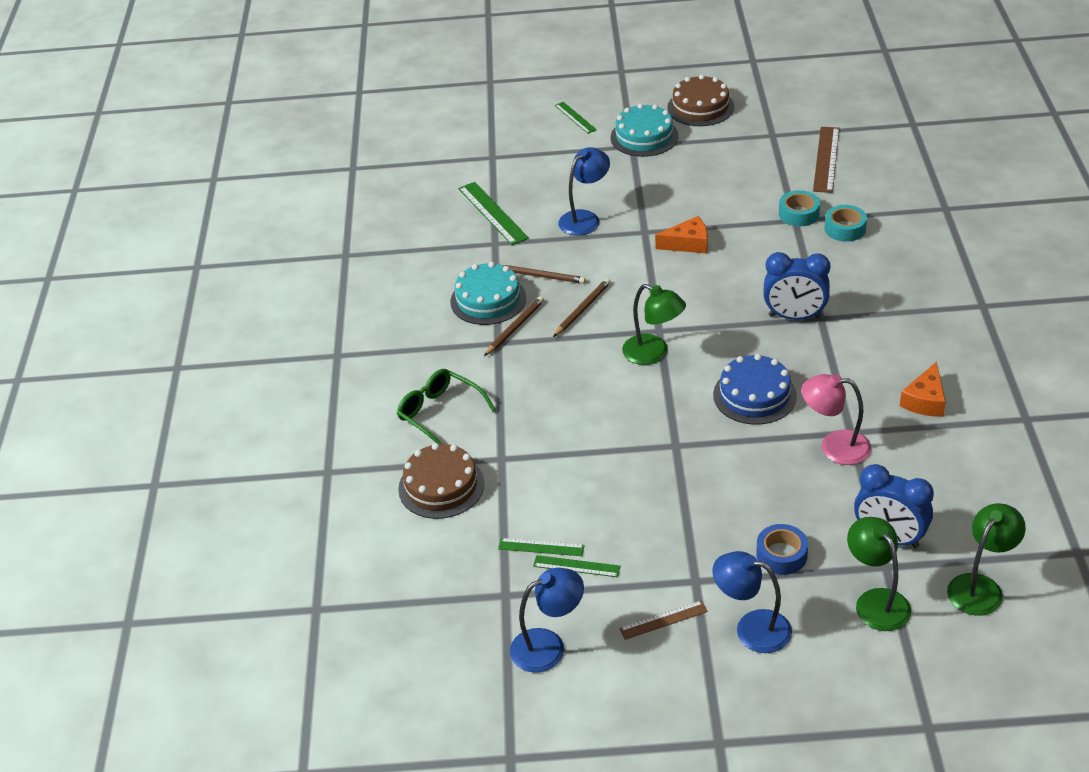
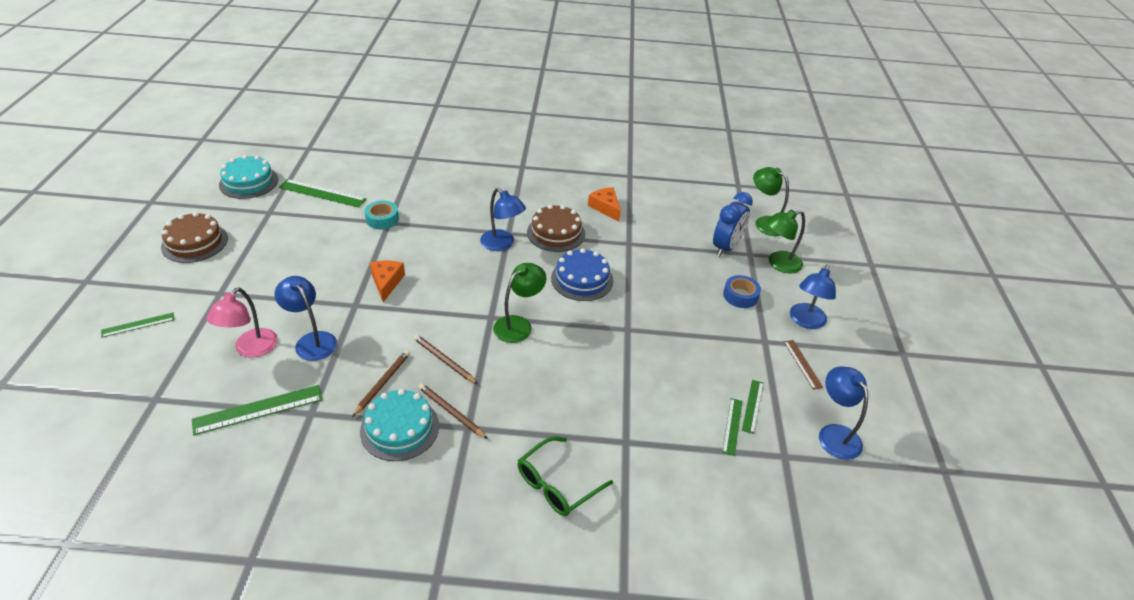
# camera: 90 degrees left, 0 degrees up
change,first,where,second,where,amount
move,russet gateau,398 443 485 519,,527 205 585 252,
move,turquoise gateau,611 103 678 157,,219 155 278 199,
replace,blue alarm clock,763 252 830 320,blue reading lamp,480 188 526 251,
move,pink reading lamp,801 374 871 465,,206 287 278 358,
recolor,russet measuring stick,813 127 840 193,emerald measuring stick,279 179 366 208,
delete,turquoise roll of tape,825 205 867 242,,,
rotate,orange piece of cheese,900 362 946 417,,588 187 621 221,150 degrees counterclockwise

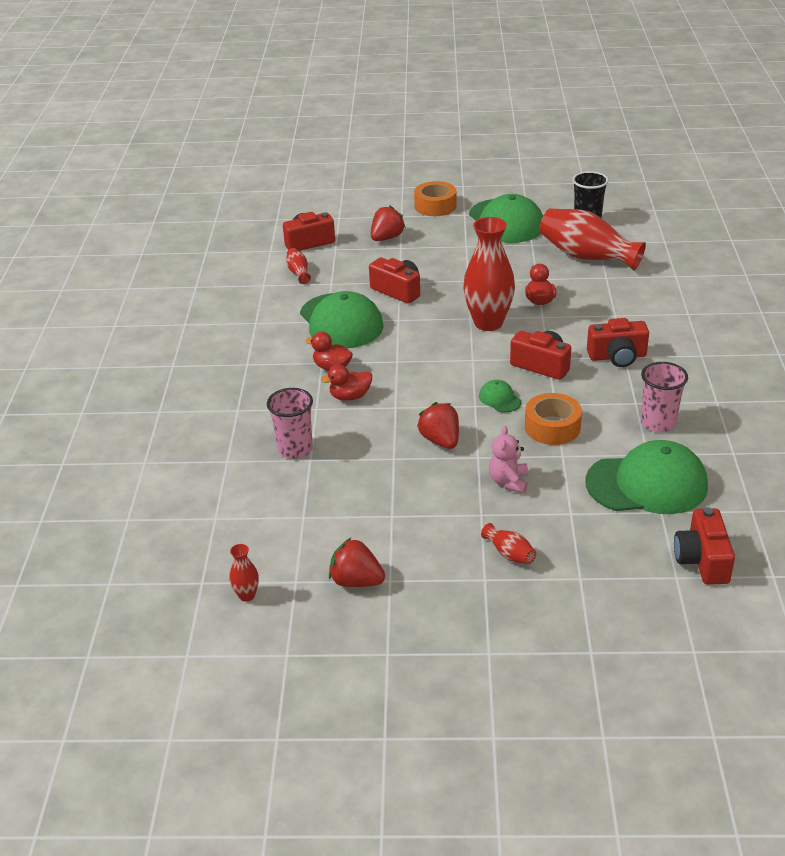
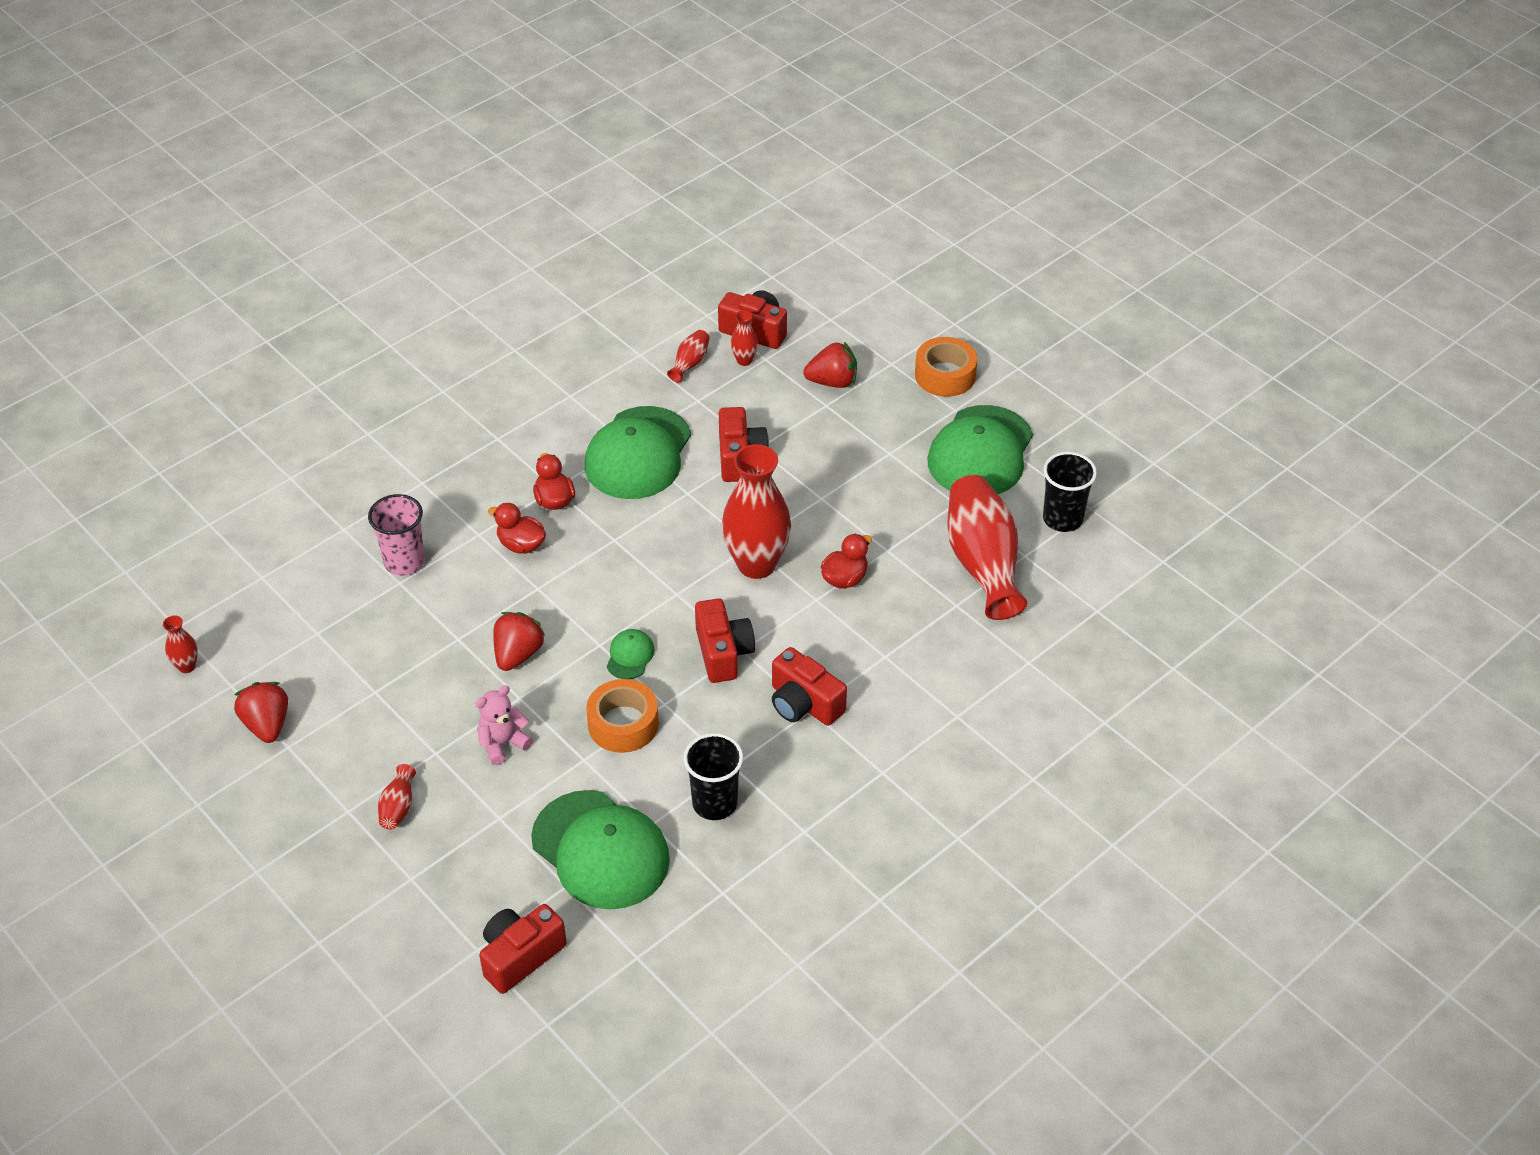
# camera: 45 degrees right, 10 degrees up
change,first,where,second,where,amount
recolor,pink tumbler,641 362 688 432,jet-black tumbler,683 733 743 820,
insert,,,scarlet tall vase,731 310 758 366,

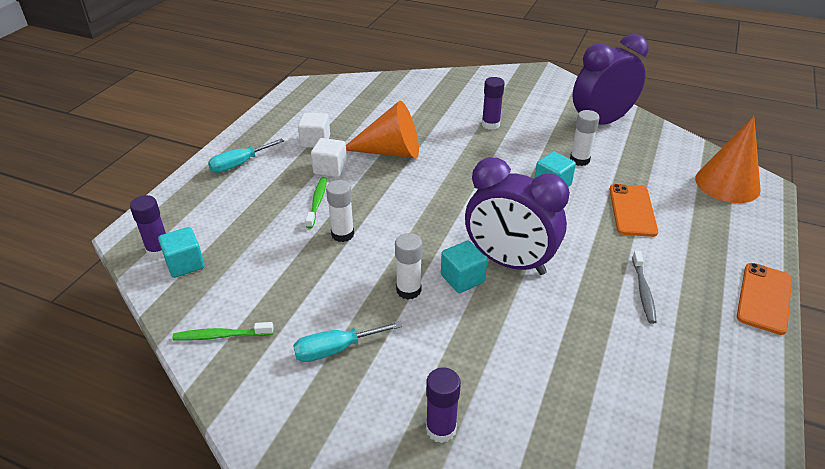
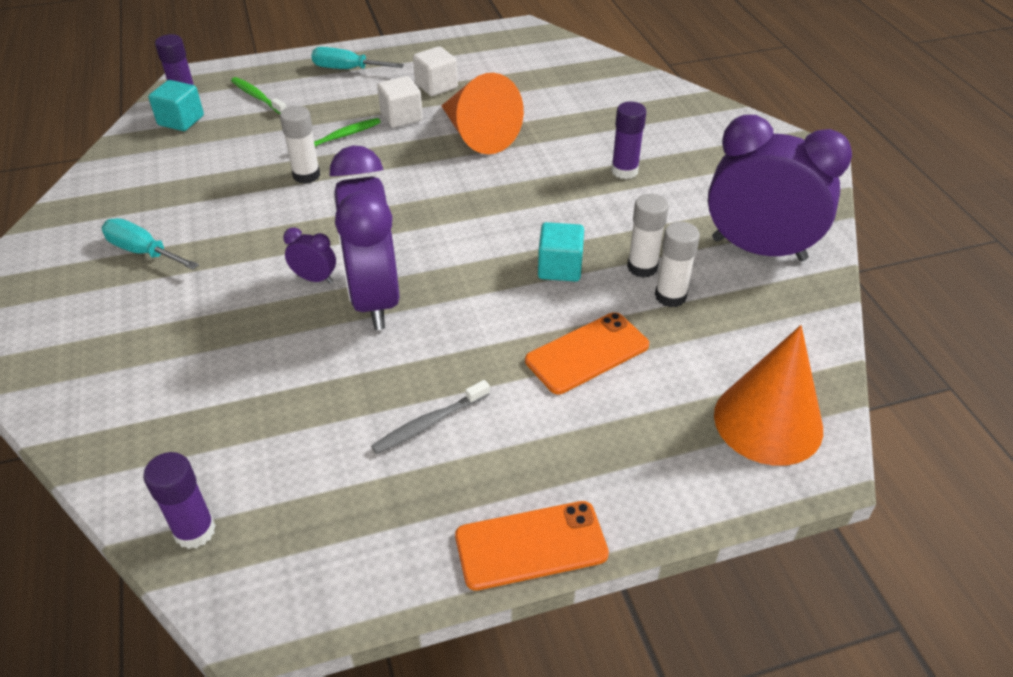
# camera: 50 degrees right, 5 degrees up
change,first,where,second,where,amount
move,emerald dental brush,172 322 274 341,,231 77 286 114,
move,pure white glue,395 233 422 299,,655 222 700 307,
move,royal purple glue,426 368 461 443,,143 452 216 549,
replace,turquoise solid cube,441 241 487 293,royal purple alarm clock,283 227 336 283,

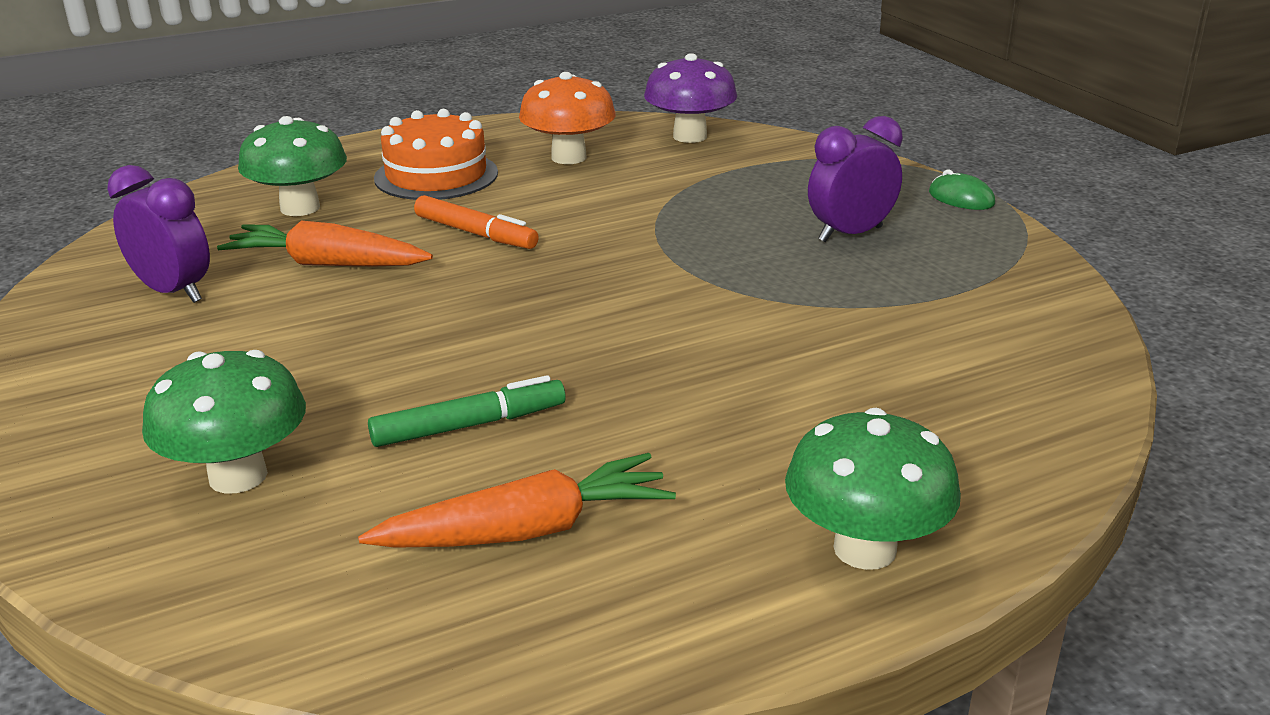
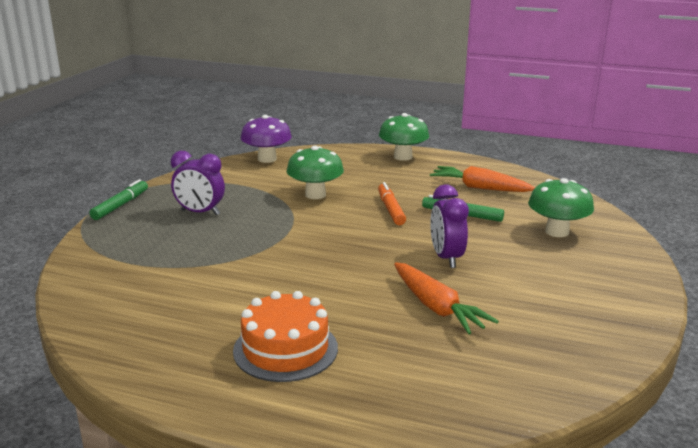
# camera: 135 degrees left, 5 degrees down
change,first,where,second,where,amount
move,royal purple alarm clock,107 165 210 303,,430 184 469 268,
move,emerald mushroom,238 116 347 216,,287 146 344 199,
move,orange felt pen,414 195 539 249,,378 182 406 225,
delete,orange mushroom,519 72 616 164,,,
move,royal purple mushroom,644 53 737 143,,241 115 292 163,
replace,emerald mouse,929 170 995 210,emerald felt pen,90 179 148 220,

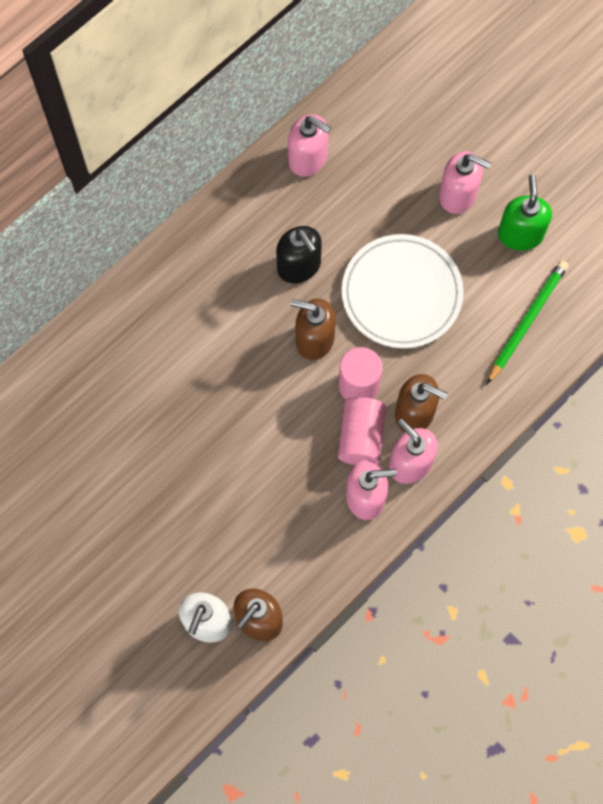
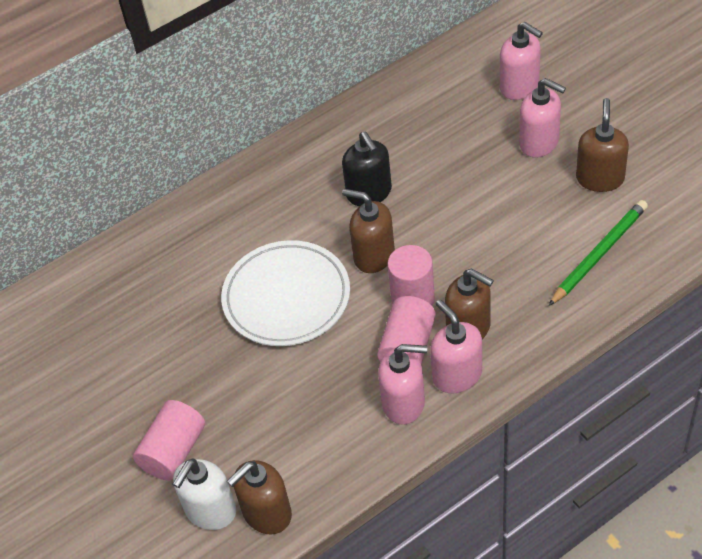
# camera: 15 degrees right, 20 degrees down
change,first,where,second,where,amount
move,pink soap dispenser,288 114 331 177,,500 22 543 100,
move,pure white dinner plate,342 234 464 348,,221 240 350 346,
recolor,emerald soap dispenser,498 174 552 251,russet soap dispenser,576 98 629 192,
insert,,,pink cylinder,133 400 205 481,

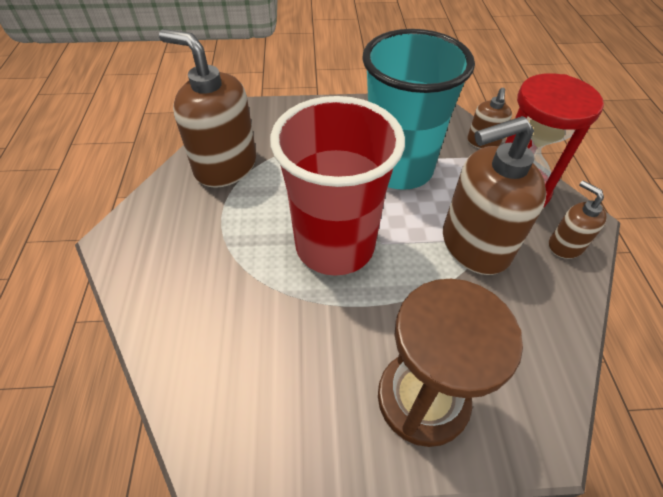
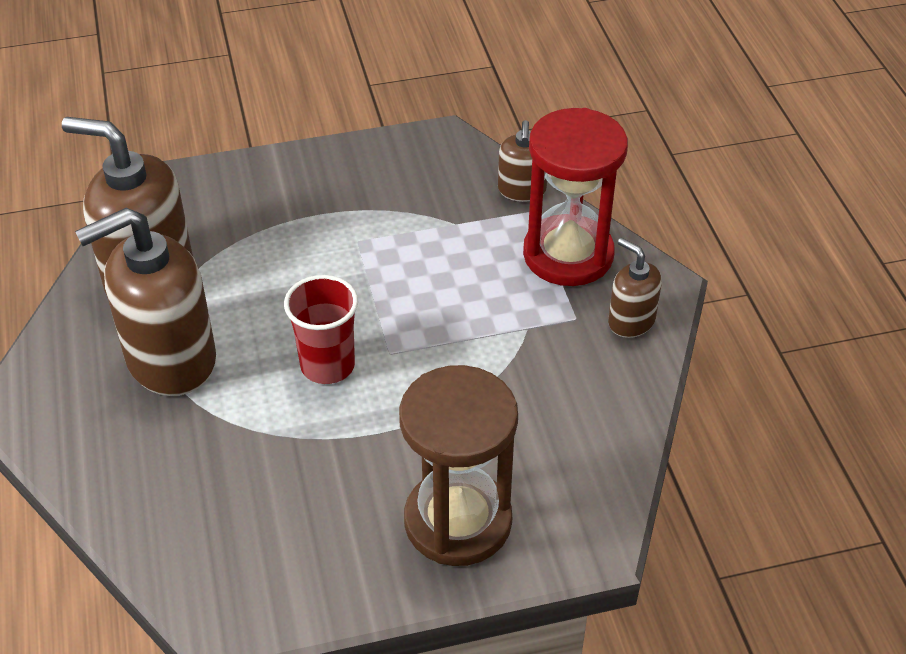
# camera: 10 degrees left, 5 degrees down
change,first,where,second,where,amount
resize,scarlet tumbler,270 96 405 276,,284 275 358 384,x0.51
delete,turquoise tumbler,362 29 475 190,,,
move,russet soap dispenser,443 116 547 275,,75 208 216 396,

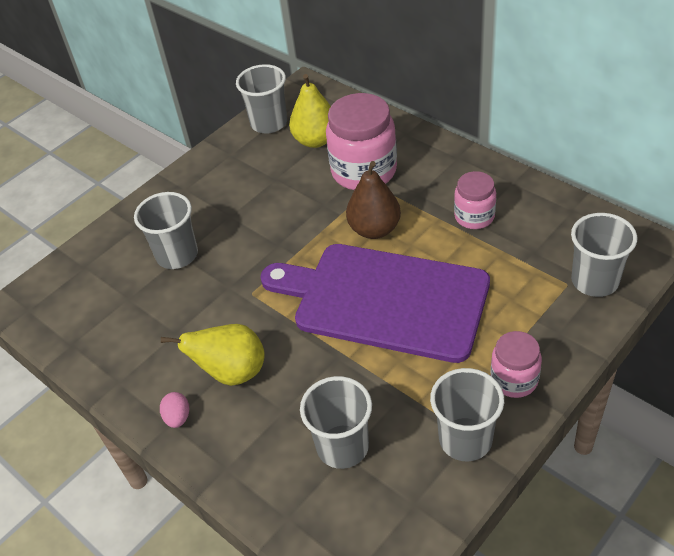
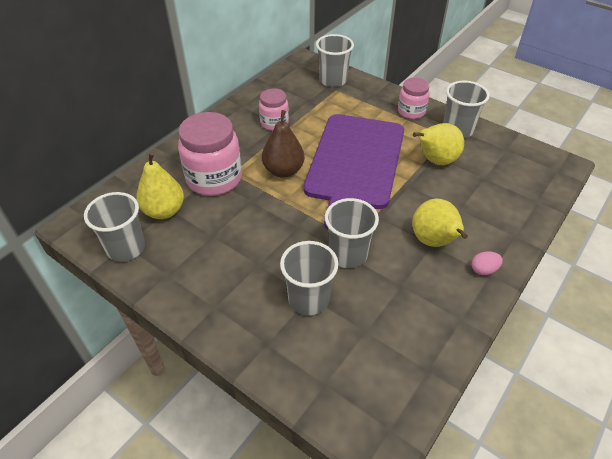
# camera: 100 degrees left, 0 degrees up
change,first,where,second,where,amount
move,grey tumbler,300 376 372 469,,325 198 379 268,
insert,,,yellow pear fruit,413 123 464 165,

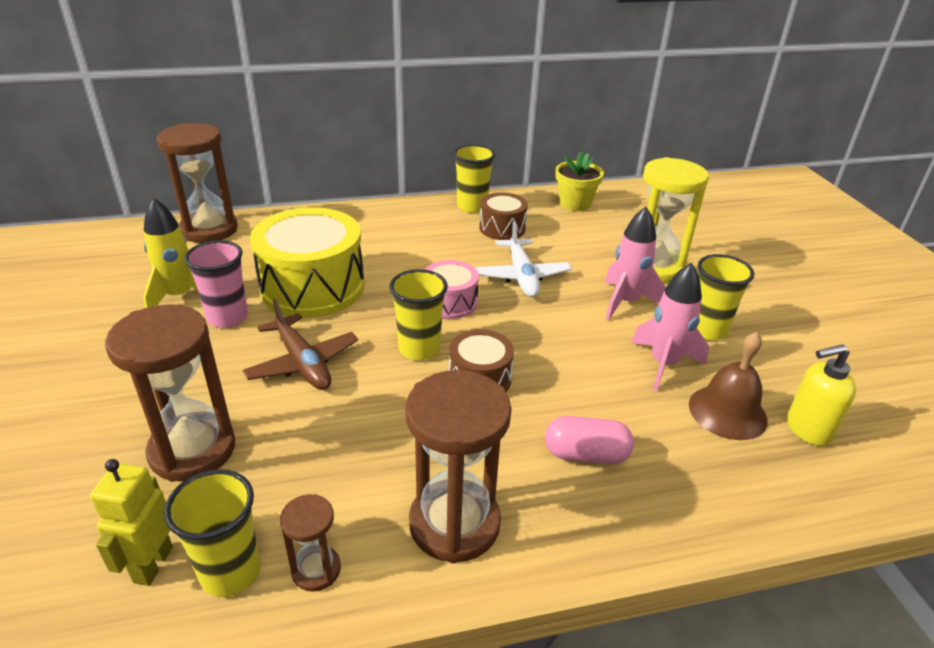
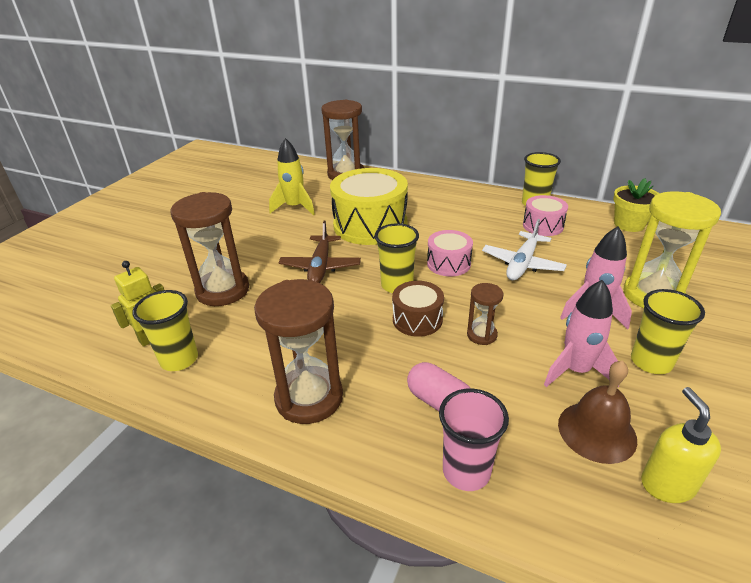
# camera: 40 degrees right, 0 degrees up
change,first,where,second,where,amount
move,pink tumbler,184 240 248 328,,439 389 509 491,
move,russet sandglass,280 494 341 592,,467 283 503 345,
recolor,russet drum,479 192 528 240,pink drum,523 195 568 236,
rotate,yellow soap dispenser,787 344 856 446,,641 387 721 503,60 degrees clockwise

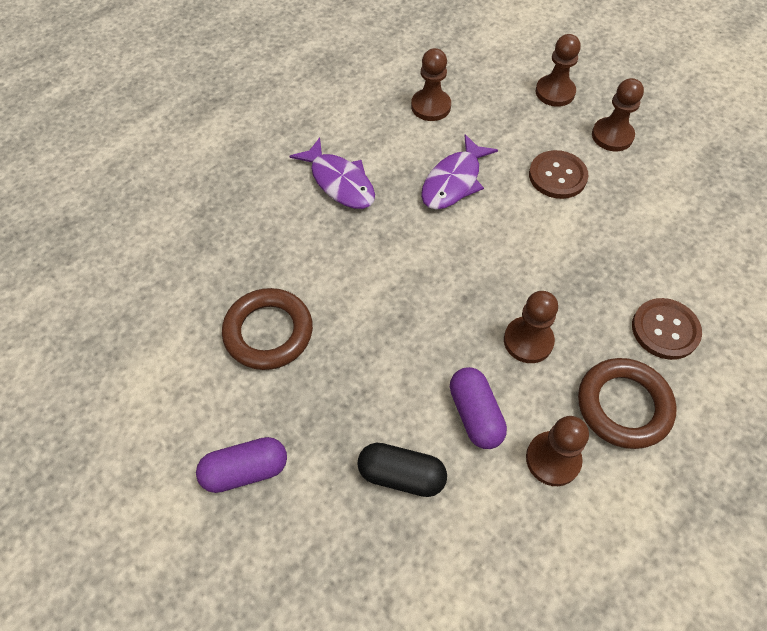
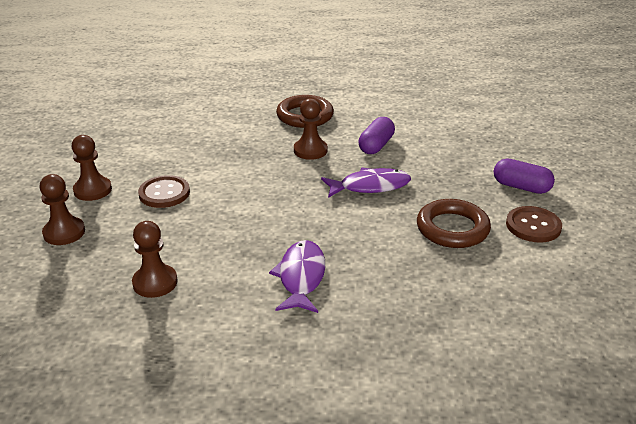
# camera: 135 degrees left, 25 degrees down
change,first,where,second,where,amount
delete,jet-black pill shape,357 443 447 497,,,
move,royal purple toy fish,421 134 498 210,,321 167 411 198,
delete,russet pawn,526 416 589 486,,,
move,russet sewing button,632 298 702 360,,506 206 562 243,

